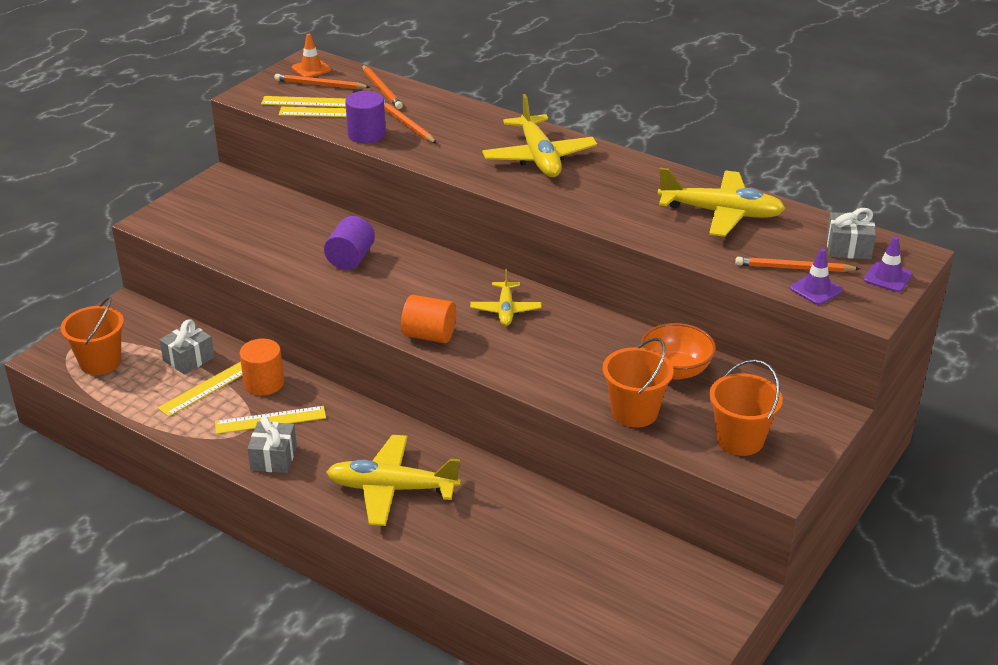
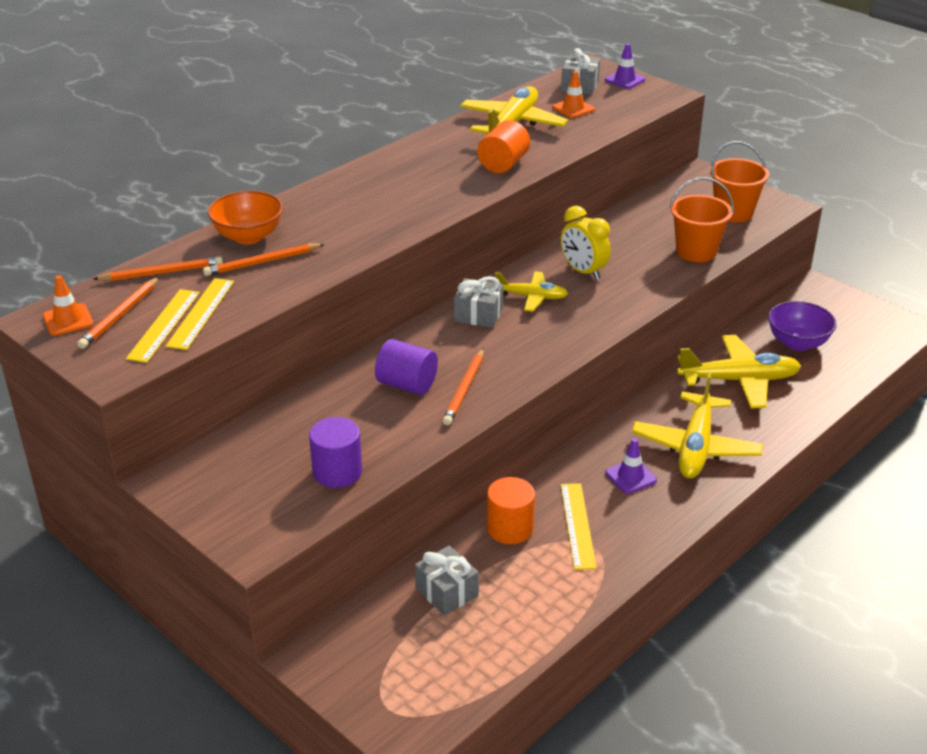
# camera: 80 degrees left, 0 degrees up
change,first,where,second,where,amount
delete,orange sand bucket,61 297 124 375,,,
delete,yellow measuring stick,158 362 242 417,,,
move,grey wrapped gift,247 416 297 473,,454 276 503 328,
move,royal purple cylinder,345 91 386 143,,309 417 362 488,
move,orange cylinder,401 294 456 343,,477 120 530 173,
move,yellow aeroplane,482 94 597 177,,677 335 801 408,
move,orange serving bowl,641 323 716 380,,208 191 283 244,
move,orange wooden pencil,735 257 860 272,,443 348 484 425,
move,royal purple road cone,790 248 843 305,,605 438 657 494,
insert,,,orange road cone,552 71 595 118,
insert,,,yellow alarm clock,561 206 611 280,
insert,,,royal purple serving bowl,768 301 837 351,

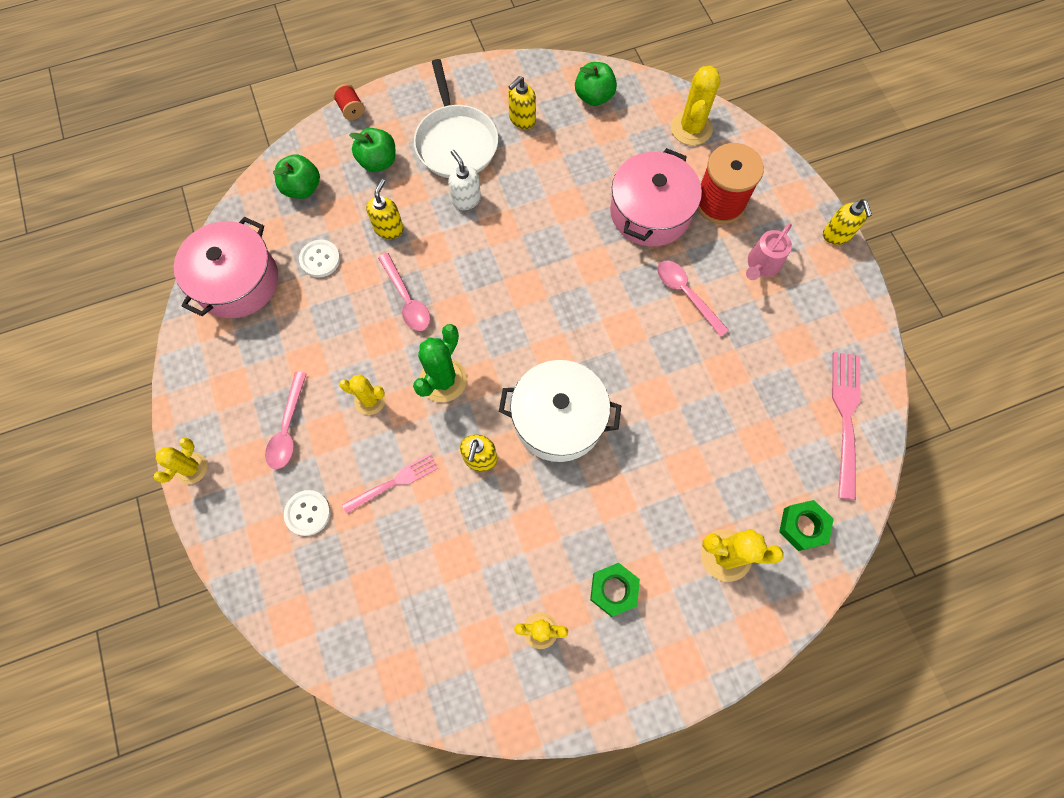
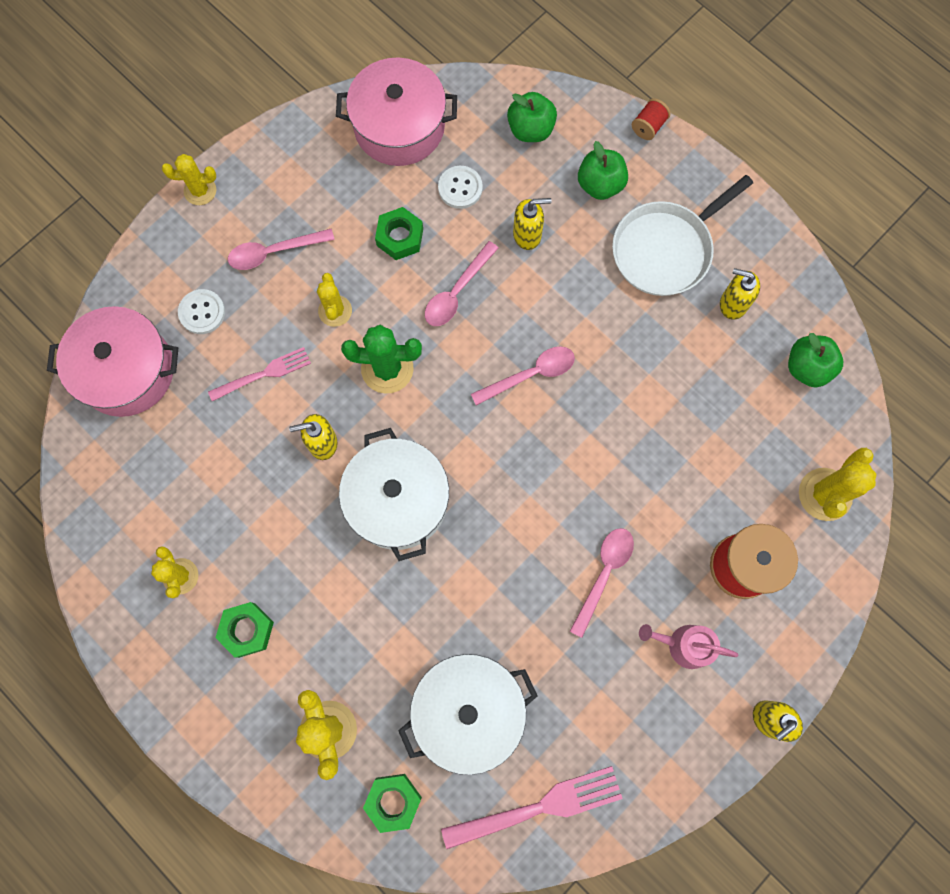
# camera: 65 degrees right, 5 degrees up
change,first,where,second,where,amount
rotate,pink table fork,342 453 438 514,,208 347 311 402,60 degrees counterclockwise
delete,pure white soap dispenser,448 150 481 210,,,
move,pink pot,610 148 702 246,,47 306 178 417,
rotate,yellow prickly plant,671 65 721 145,,799 448 877 521,45 degrees counterclockwise
insert,,,emerald nut,375 207 423 260,
insert,,,pure white pot,398 654 537 775,
insert,,,pink tablespoon,471 346 575 406,

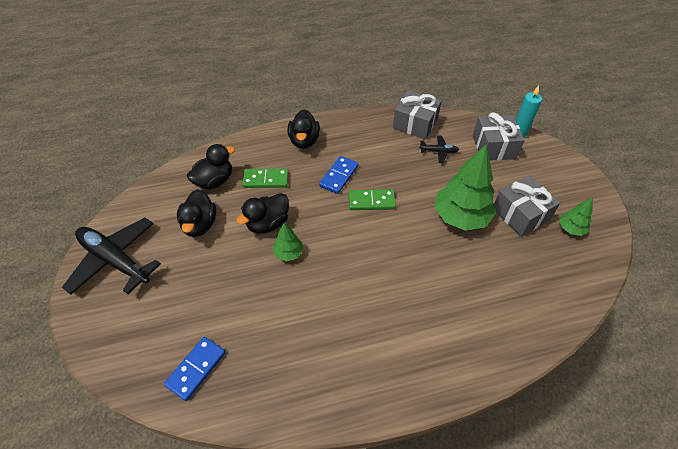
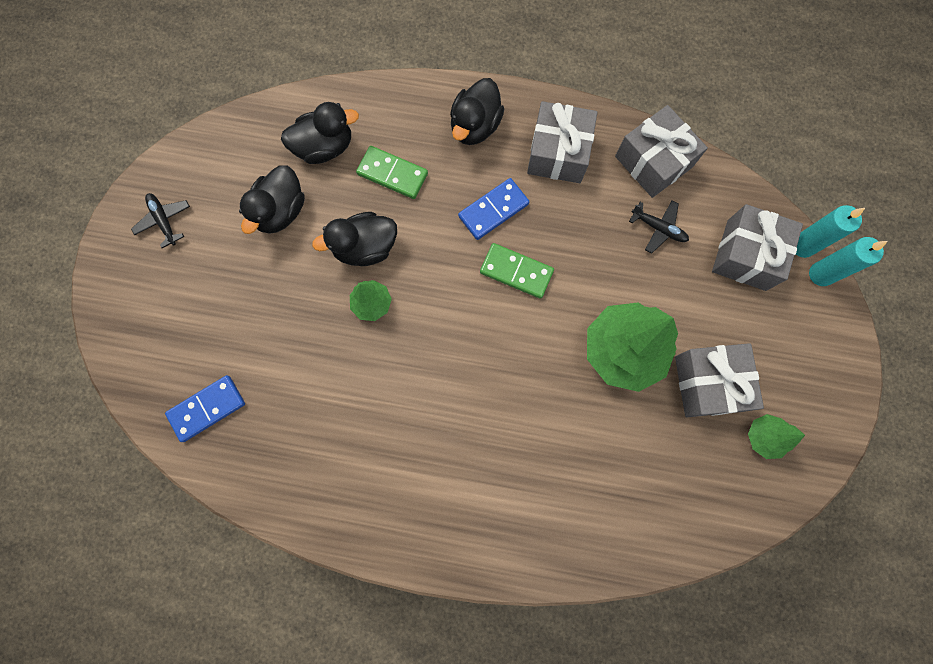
# camera: 25 degrees right, 25 degrees up
change,first,where,second,where,amount
resize,jet-black aeroplane,62 218 161 295,,131 193 190 248,x0.45
insert,,,grey wrapped gift,527 101 598 183,
insert,,,turquoise wax candle,809 237 888 286,

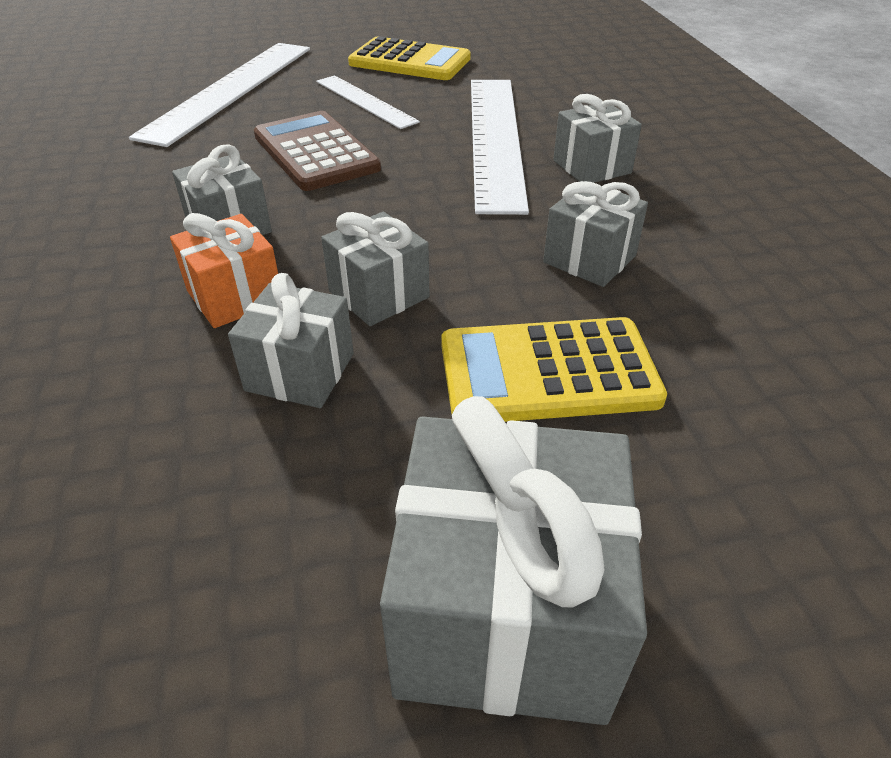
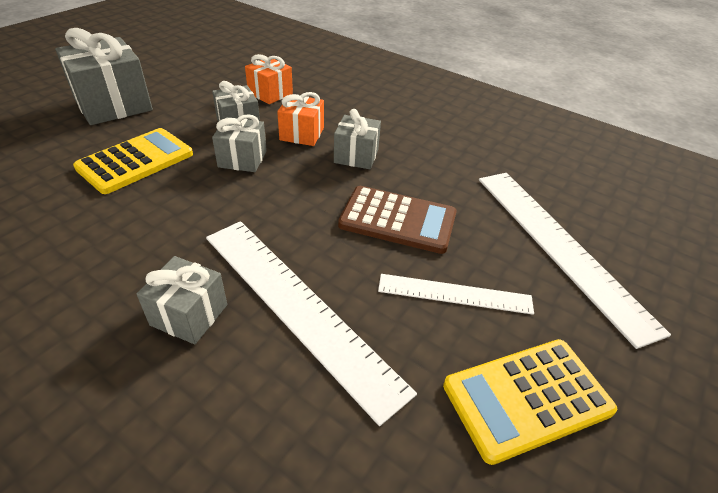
# camera: 135 degrees right, 0 degrees up
change,first,where,second,where,amount
delete,grey wrapped gift,543 181 648 287,,,
insert,,,orange wrapped gift,245 54 293 104,

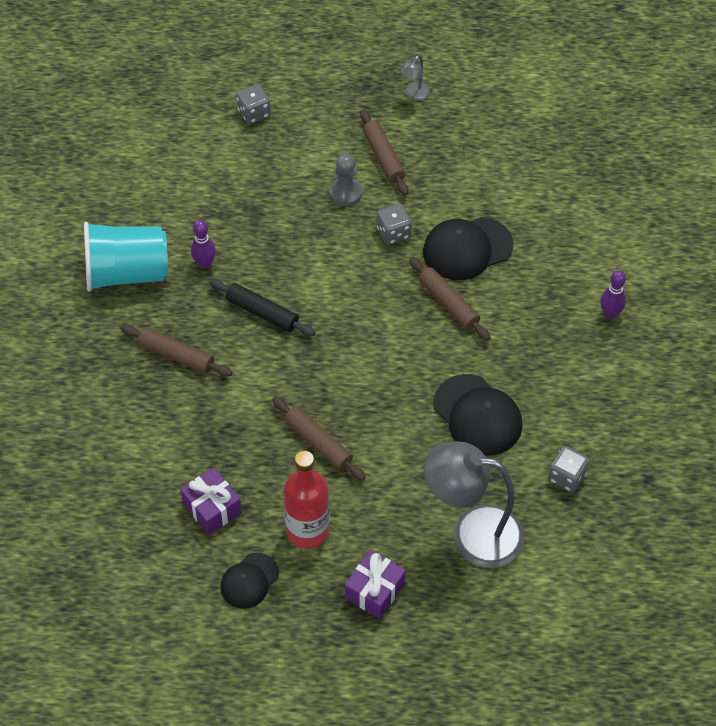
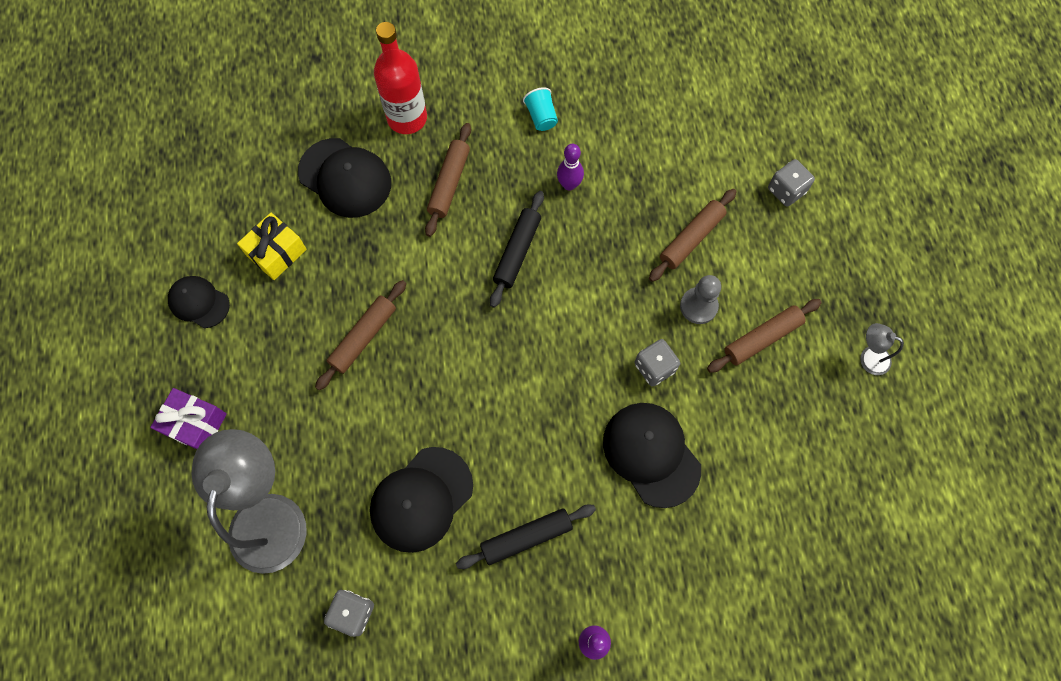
# camera: 80 degrees right, 15 degrees up
change,first,where,second,where,amount
resize,turquoise tumbler,84 222 168 292,,523 87 558 131,x0.42
recolor,royal purple wrapped gift,180 468 242 535,yellow wrapped gift,237 213 307 280,
move,scarlet drink bottle,283 451 330 548,,374 22 427 134,
move,russet dough roller,409 257 491 341,,649 189 736 282,
insert,,,jet-black cap,298 138 391 218,
insert,,,jet-black dough roller,456 504 596 569,

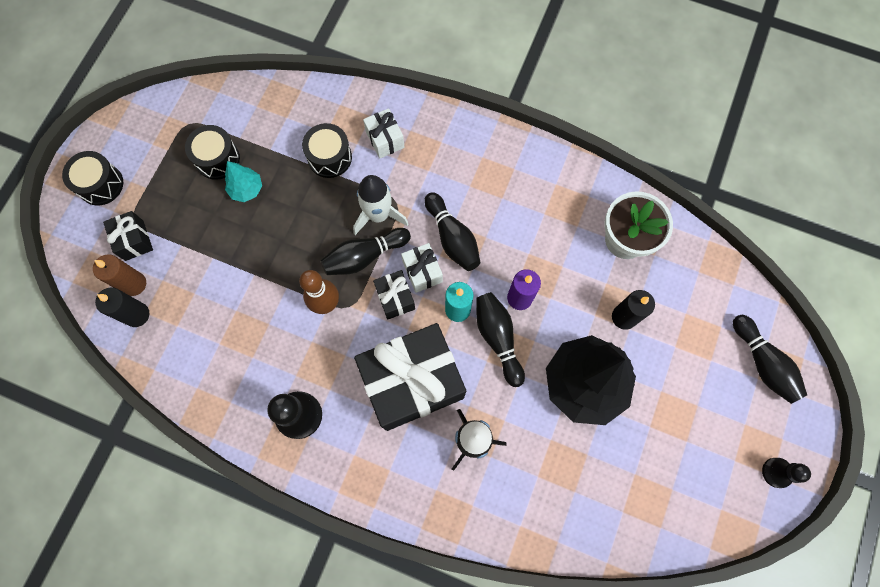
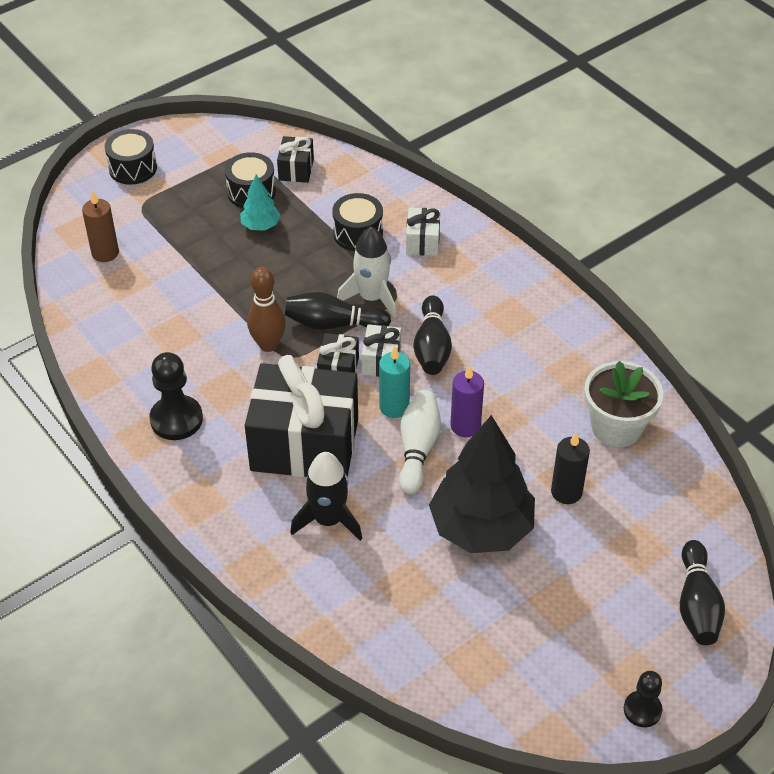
# camera: 30 degrees right, 25 degrees down
change,first,where,second,where,amount
delete,jet-black wax candle,95 287 150 327,,,
move,jet-black wrapped gift,103 211 153 261,,277 136 314 183,
recolor,jet-black tenpin,476 292 525 387,pure white tenpin,399 390 441 494,

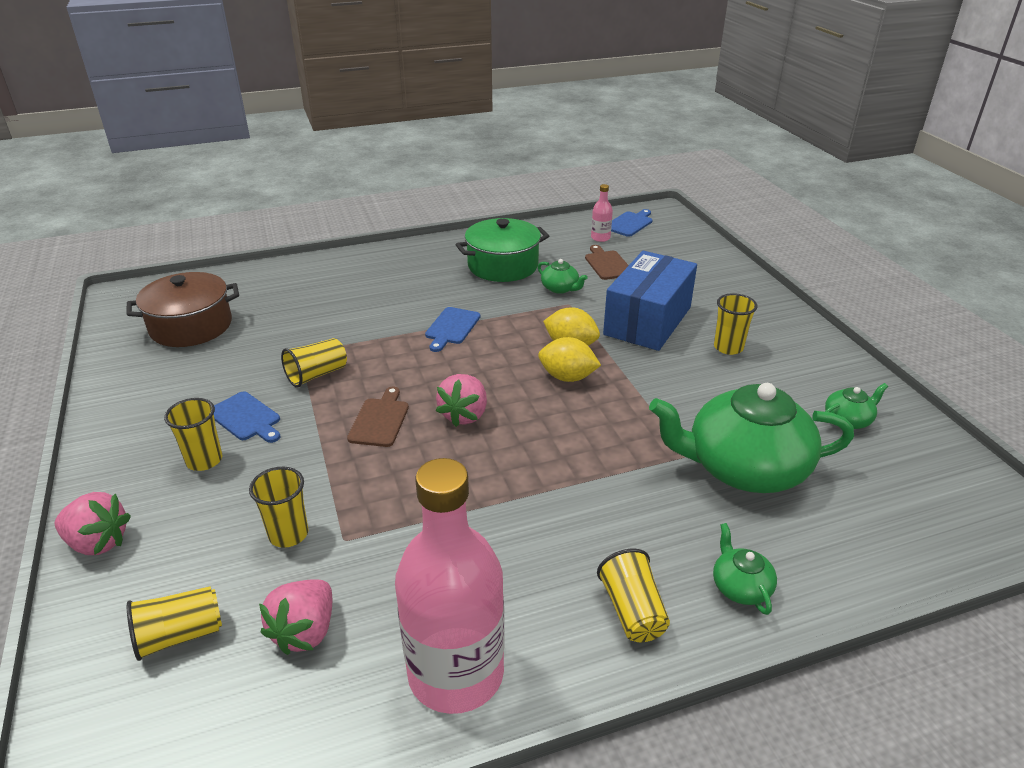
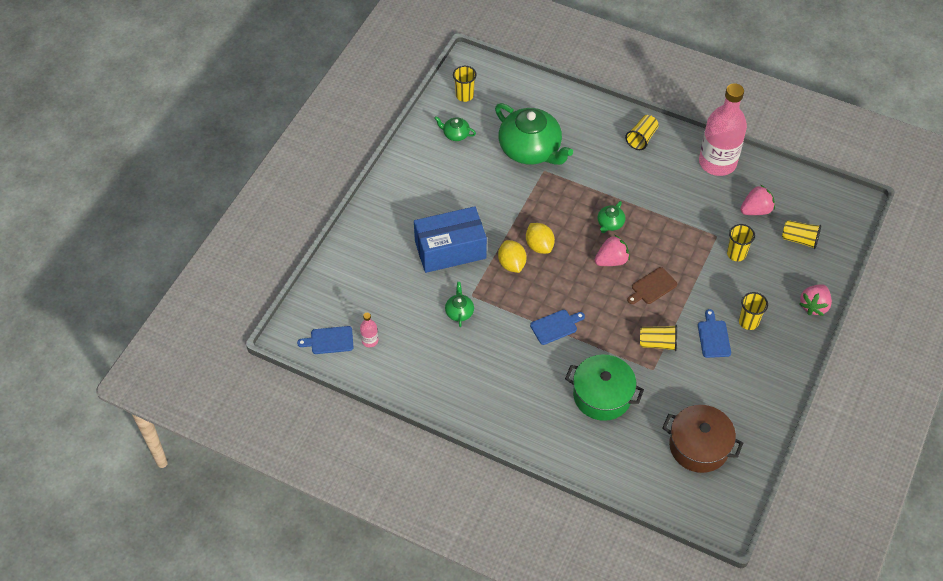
# camera: 135 degrees left, 20 degrees up
change,first,where,second,where,amount
rotate,pink strawberry,55 492 131 555,,799 284 832 316,120 degrees counterclockwise
move,emerald pot,456 218 549 282,,565 354 644 421,
delete,russet chopping board,585 245 629 280,,,
move,emerald teapot,713 523 777 615,,597 201 625 233,
move,yellow tumbler,714 293 757 355,,453 66 477 102,

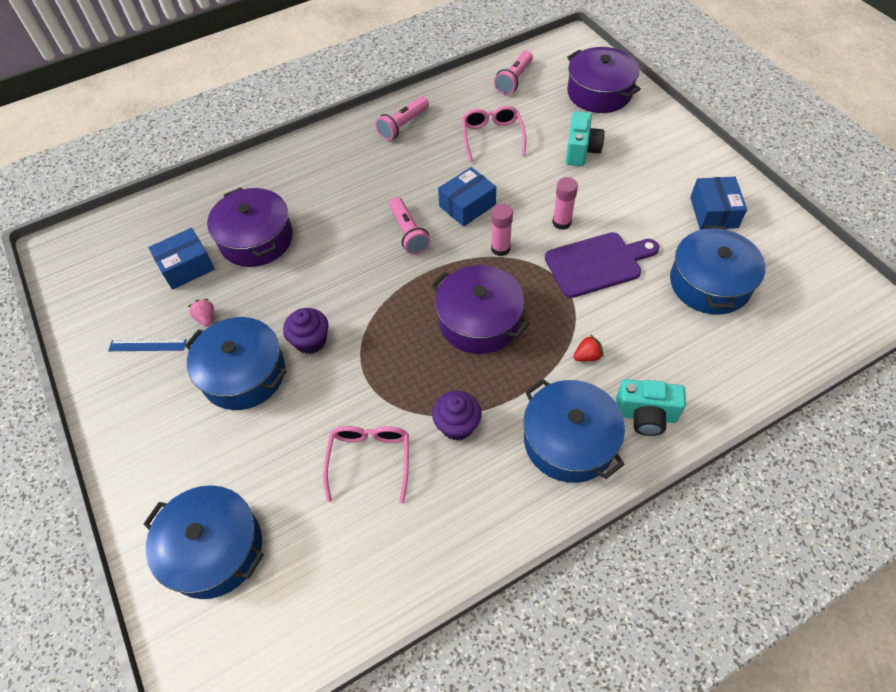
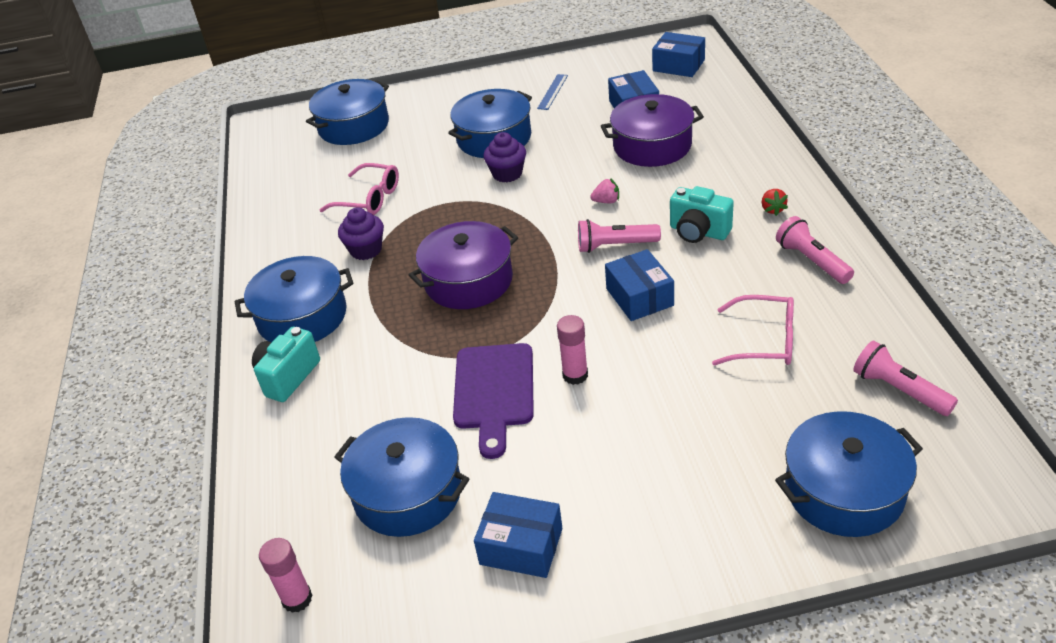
# camera: 110 degrees right, 15 degrees down
change,first,where,second,where,amount
move,pink strawberry,188 299 214 327,,590 178 619 203,
move,pink glue,491 204 513 256,,259 538 313 613,
move,turquoise camera,566 111 605 166,,670 186 734 243,
recolor,royal purple pot,567 47 641 113,blue pot,775 411 923 537,
move,scarlet strawberry,573 335 604 361,,762 189 788 216,
insert,,,blue parcel,652 32 705 77,

